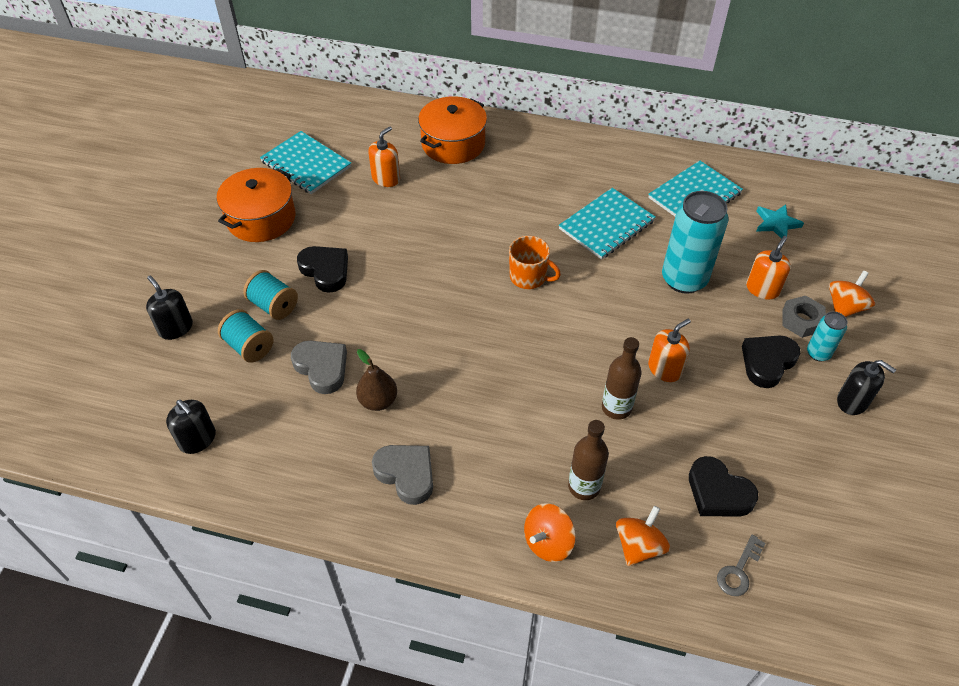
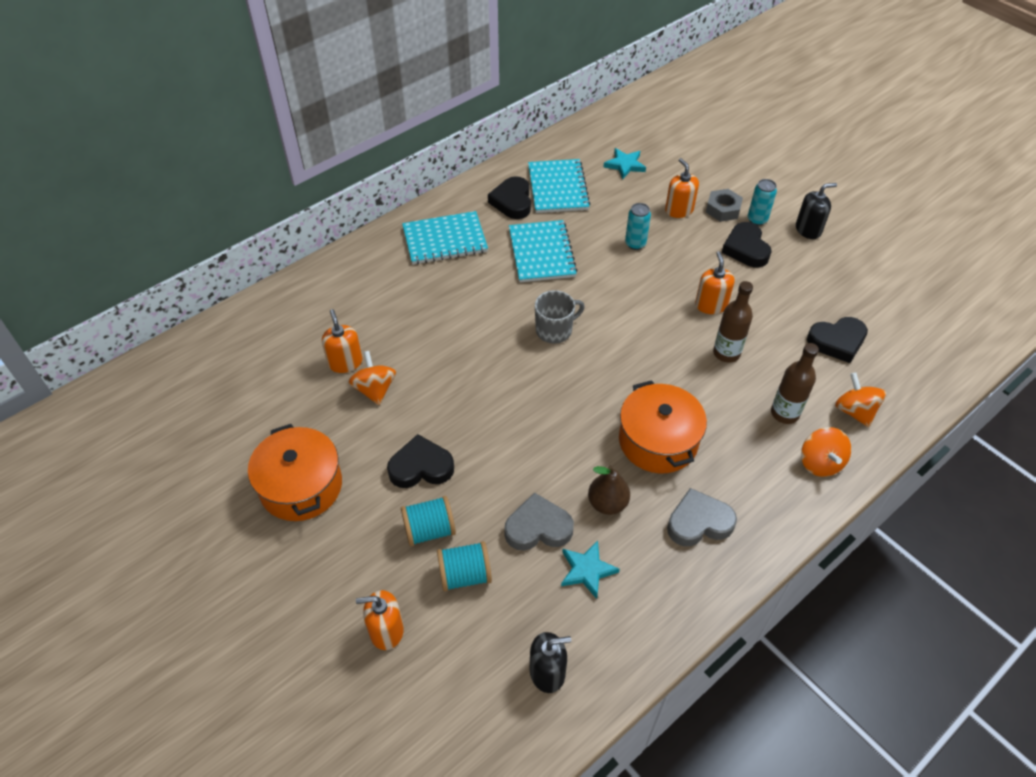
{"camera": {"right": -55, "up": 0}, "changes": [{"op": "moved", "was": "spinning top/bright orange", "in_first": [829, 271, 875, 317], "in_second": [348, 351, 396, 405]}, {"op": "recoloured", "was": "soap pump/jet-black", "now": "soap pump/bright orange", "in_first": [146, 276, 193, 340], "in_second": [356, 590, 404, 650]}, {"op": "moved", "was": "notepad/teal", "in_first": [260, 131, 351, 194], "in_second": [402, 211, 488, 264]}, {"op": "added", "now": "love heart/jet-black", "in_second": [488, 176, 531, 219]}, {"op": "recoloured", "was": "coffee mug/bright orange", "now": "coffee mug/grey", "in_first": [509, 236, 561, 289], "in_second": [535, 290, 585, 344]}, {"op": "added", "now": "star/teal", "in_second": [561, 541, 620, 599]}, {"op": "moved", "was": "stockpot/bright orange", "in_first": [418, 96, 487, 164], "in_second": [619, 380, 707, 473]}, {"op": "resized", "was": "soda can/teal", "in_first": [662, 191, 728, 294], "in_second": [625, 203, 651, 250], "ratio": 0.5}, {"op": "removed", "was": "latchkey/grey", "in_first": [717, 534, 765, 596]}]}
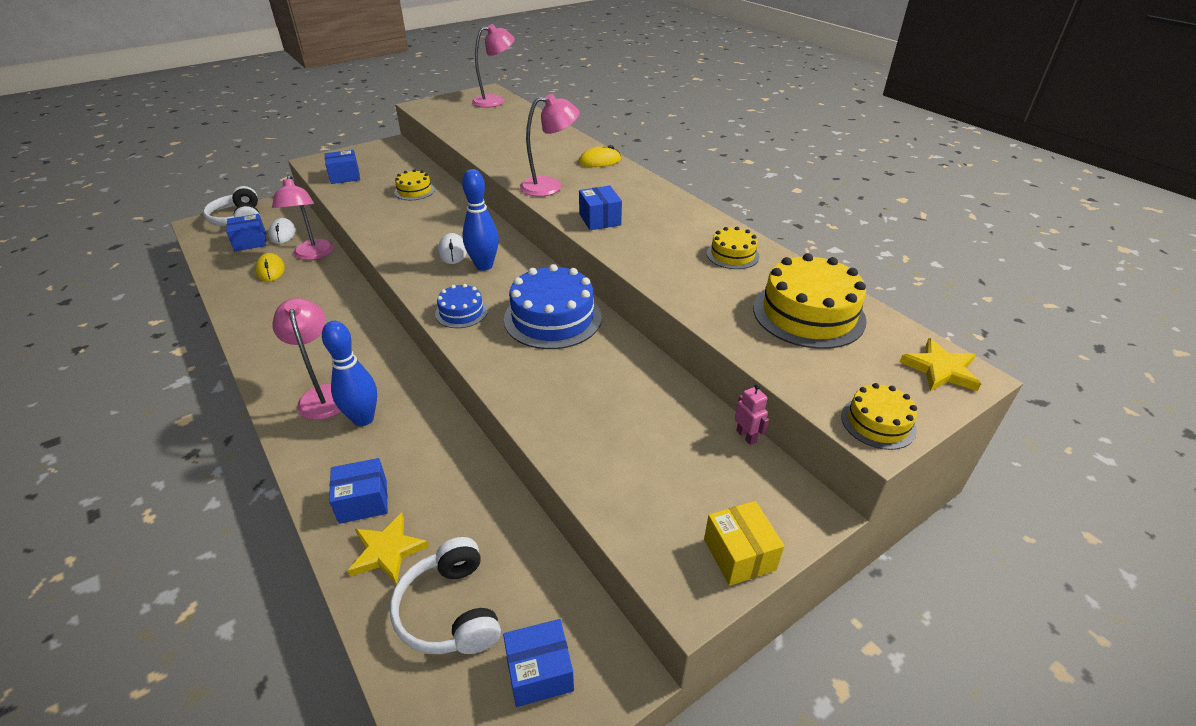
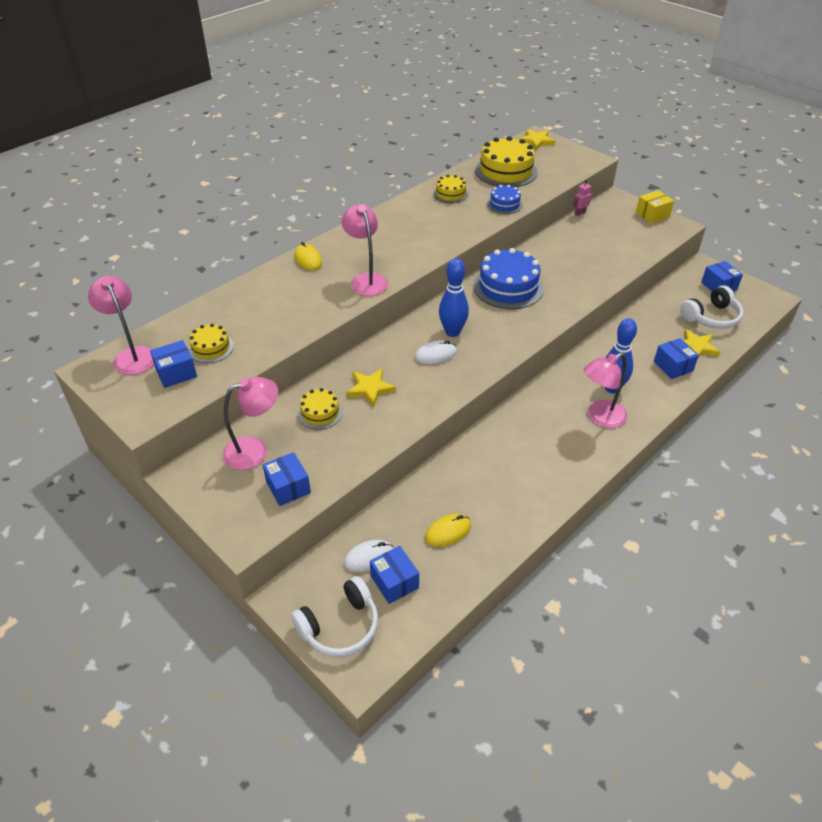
{"camera": {"right": -100, "up": 5}, "changes": [{"op": "moved", "was": "package/cobalt", "in_first": [579, 186, 622, 230], "in_second": [150, 340, 197, 388]}, {"op": "moved", "was": "gateau/golden", "in_first": [841, 383, 917, 450], "in_second": [189, 324, 234, 363]}, {"op": "moved", "was": "lamp/rosy", "in_first": [272, 175, 334, 260], "in_second": [223, 377, 278, 470]}, {"op": "added", "now": "star/golden", "in_second": [346, 369, 396, 407]}, {"op": "moved", "was": "gateau/cobalt", "in_first": [435, 284, 488, 328], "in_second": [487, 185, 523, 214]}]}
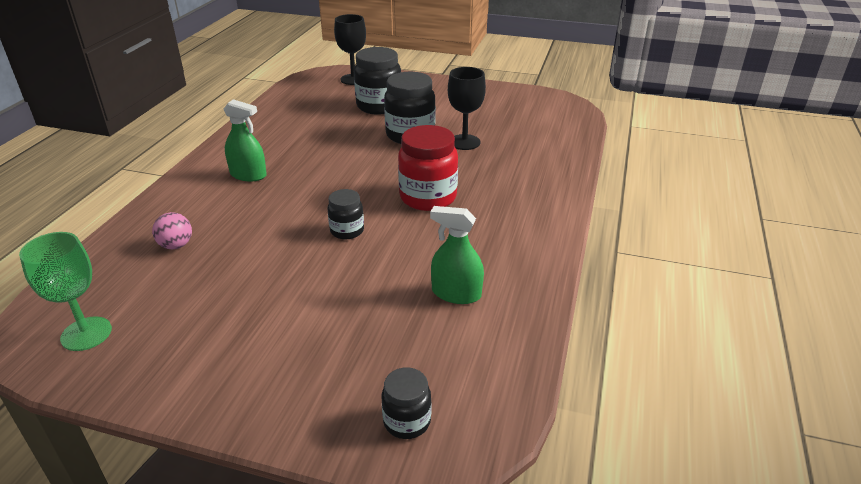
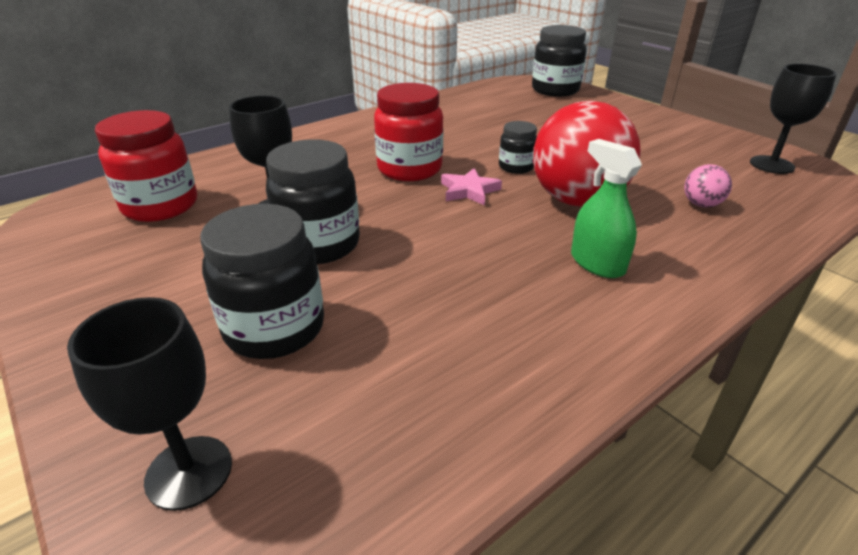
{"camera": {"right": -145, "up": 0}, "changes": [{"op": "added", "now": "jar/scarlet", "in_second": [95, 110, 197, 222]}, {"op": "added", "now": "star/rosy", "in_second": [441, 168, 502, 205]}, {"op": "resized", "was": "jar/jet-black", "in_first": [382, 367, 431, 439], "in_second": [532, 25, 587, 97], "ratio": 1.81}, {"op": "added", "now": "sphere/scarlet", "in_second": [533, 101, 641, 207]}, {"op": "recoloured", "was": "chalice/green", "now": "chalice/jet-black", "in_first": [19, 232, 112, 351], "in_second": [750, 64, 837, 174]}, {"op": "removed", "was": "sprayer/green", "in_first": [430, 206, 484, 304]}]}
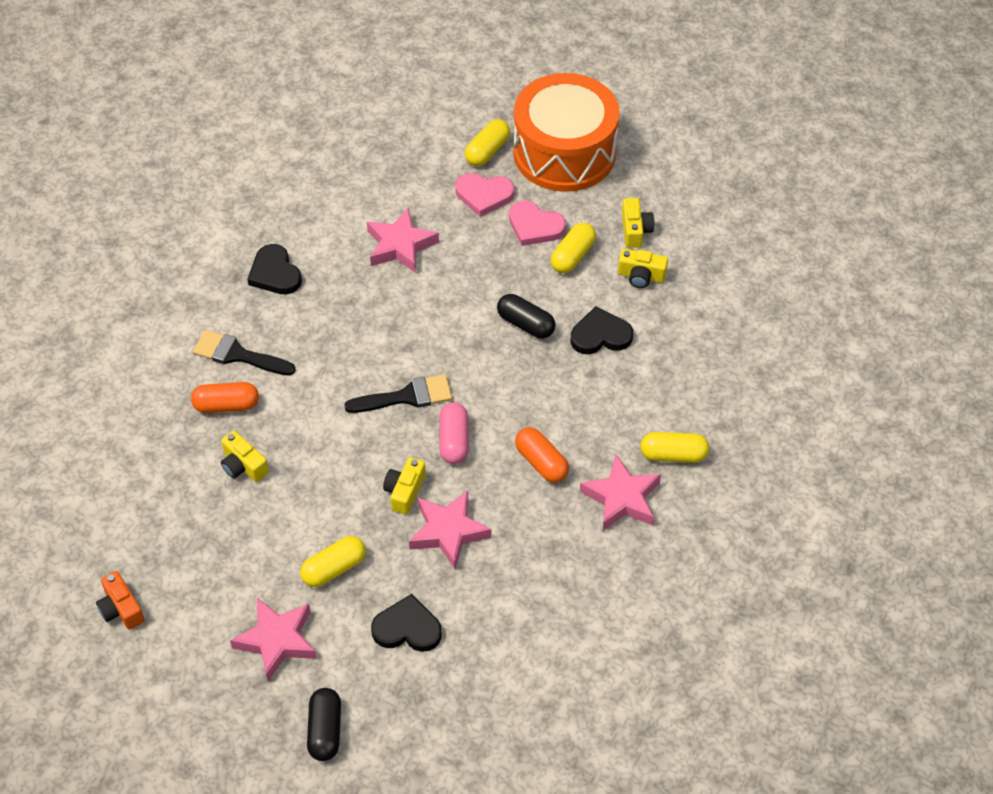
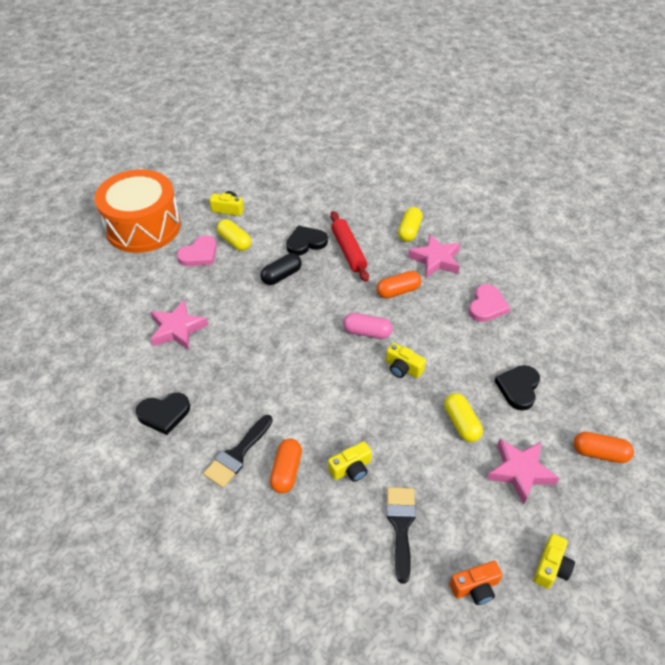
{"camera": {"right": -75, "up": -5}, "changes": [{"op": "turned", "was": "love heart/jet-black", "in_first": [570, 306, 633, 354], "in_second": [286, 225, 328, 255], "clockwise": 60}, {"op": "added", "now": "rolling pin/scarlet", "in_second": [330, 211, 369, 282]}, {"op": "moved", "was": "paint brush/jet-black", "in_first": [344, 374, 452, 413], "in_second": [387, 487, 416, 584]}, {"op": "moved", "was": "love heart/rosy", "in_first": [455, 173, 514, 217], "in_second": [469, 284, 510, 322]}, {"op": "moved", "was": "camera/golden", "in_first": [618, 249, 668, 288], "in_second": [533, 534, 575, 589]}, {"op": "recoloured", "was": "pill/jet-black", "now": "pill/bright orange", "in_first": [307, 688, 341, 761], "in_second": [574, 432, 634, 463]}, {"op": "removed", "was": "star/rosy", "in_first": [409, 491, 492, 569]}, {"op": "removed", "was": "pill/golden", "in_first": [465, 119, 510, 166]}]}
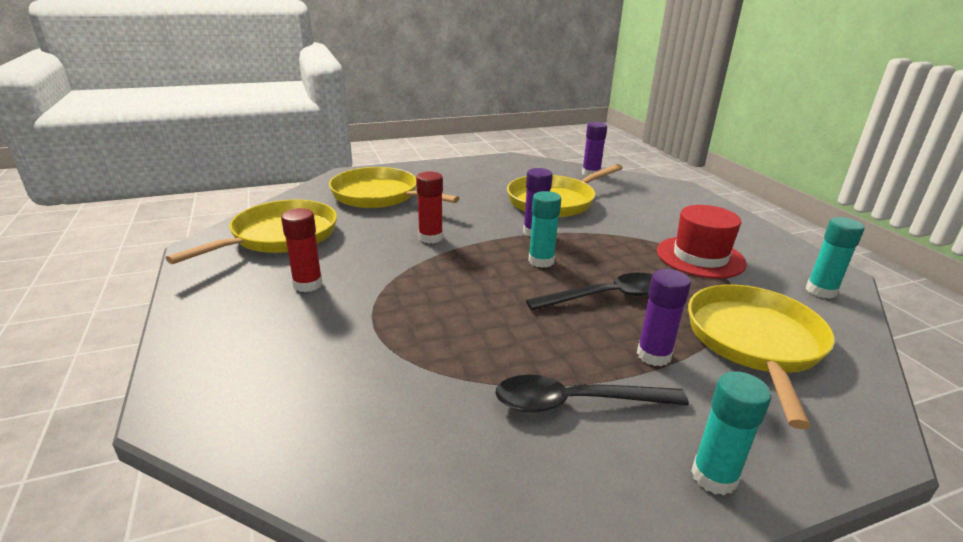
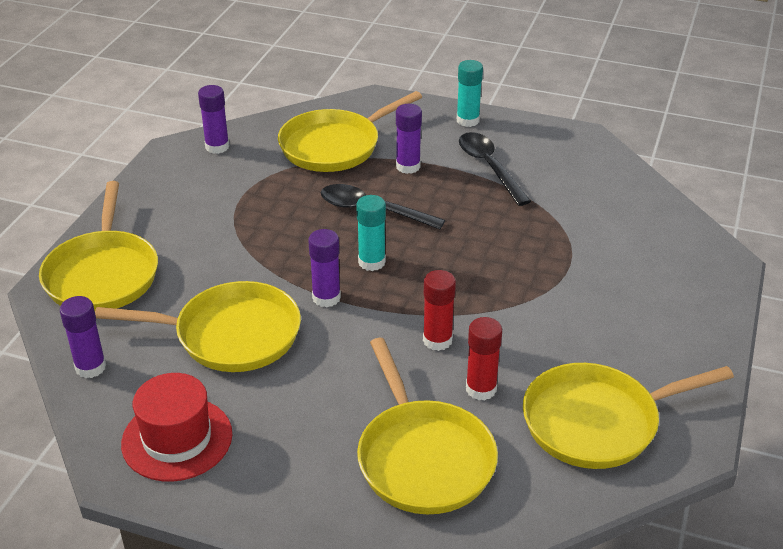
{"camera": {"right": -140, "up": 10}, "changes": [{"op": "added", "now": "pan/golden", "in_second": [39, 181, 158, 311]}, {"op": "moved", "was": "hat/scarlet", "in_first": [657, 205, 747, 279], "in_second": [121, 373, 232, 482]}, {"op": "recoloured", "was": "stick of glue/teal", "now": "stick of glue/royal purple", "in_first": [806, 217, 864, 299], "in_second": [198, 85, 229, 154]}, {"op": "turned", "was": "tablespoon/jet-black", "in_first": [495, 375, 689, 413], "in_second": [459, 132, 531, 206], "clockwise": -150}, {"op": "moved", "was": "stick of glue/scarlet", "in_first": [281, 208, 323, 292], "in_second": [466, 317, 502, 401]}]}
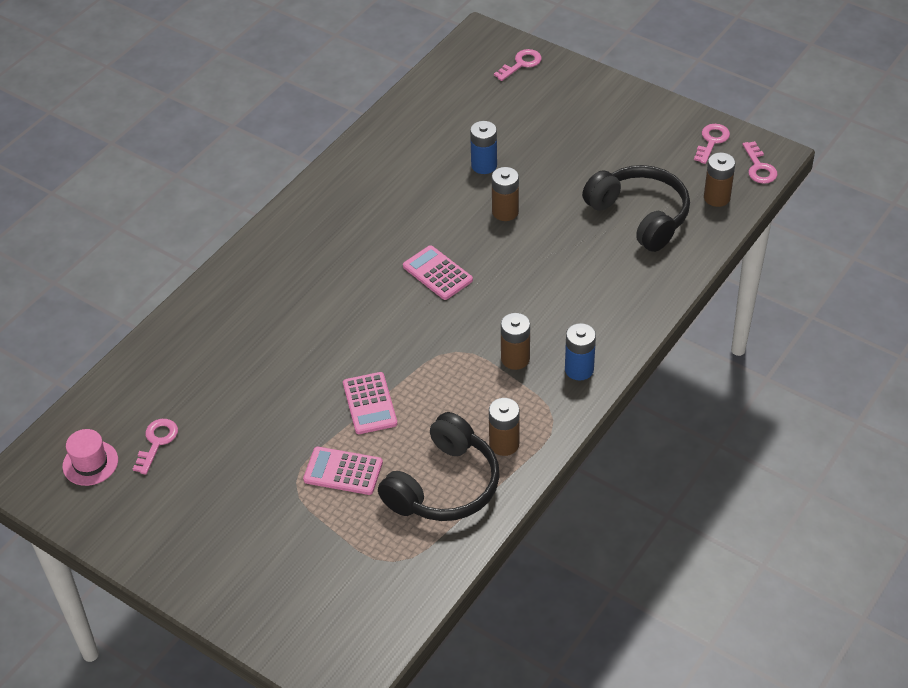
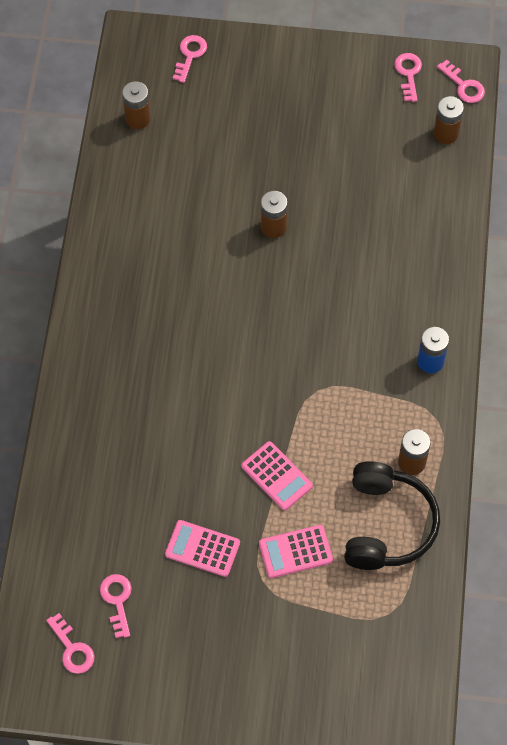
{"camera": {"right": -30, "up": 15}, "changes": [{"op": "replaced", "was": "hat/rosy", "now": "latchkey/rosy", "in_first": [62, 429, 118, 486], "in_second": [46, 613, 95, 674]}, {"op": "moved", "was": "AA battery/brown", "in_first": [501, 313, 530, 370], "in_second": [122, 81, 151, 129]}, {"op": "moved", "was": "pocket calculator/rosy", "in_first": [403, 245, 473, 300], "in_second": [165, 520, 240, 577]}, {"op": "removed", "was": "AA battery/cobalt", "in_first": [470, 121, 497, 174]}, {"op": "removed", "was": "over-ear headphones/jet-black", "in_first": [582, 165, 690, 252]}]}
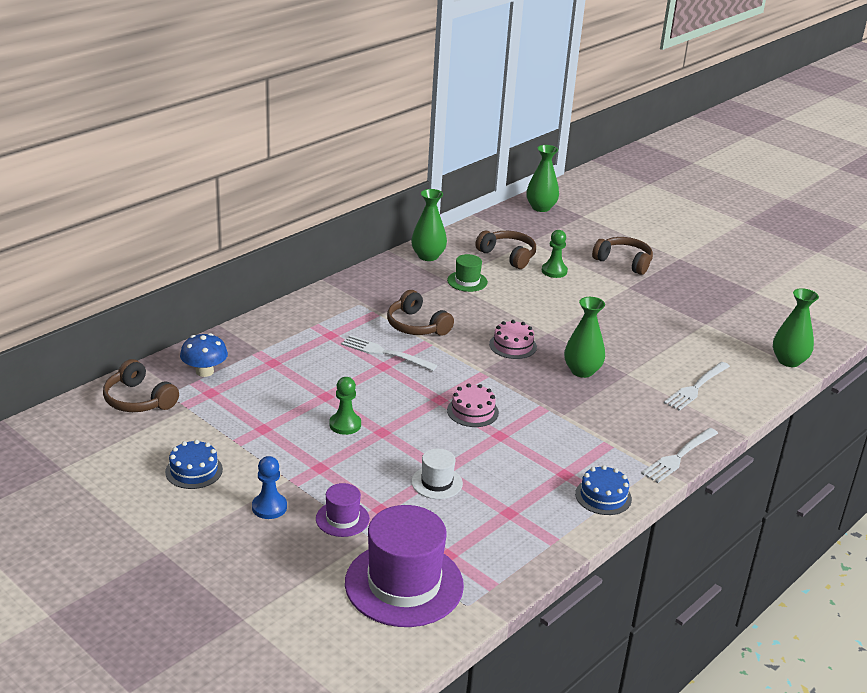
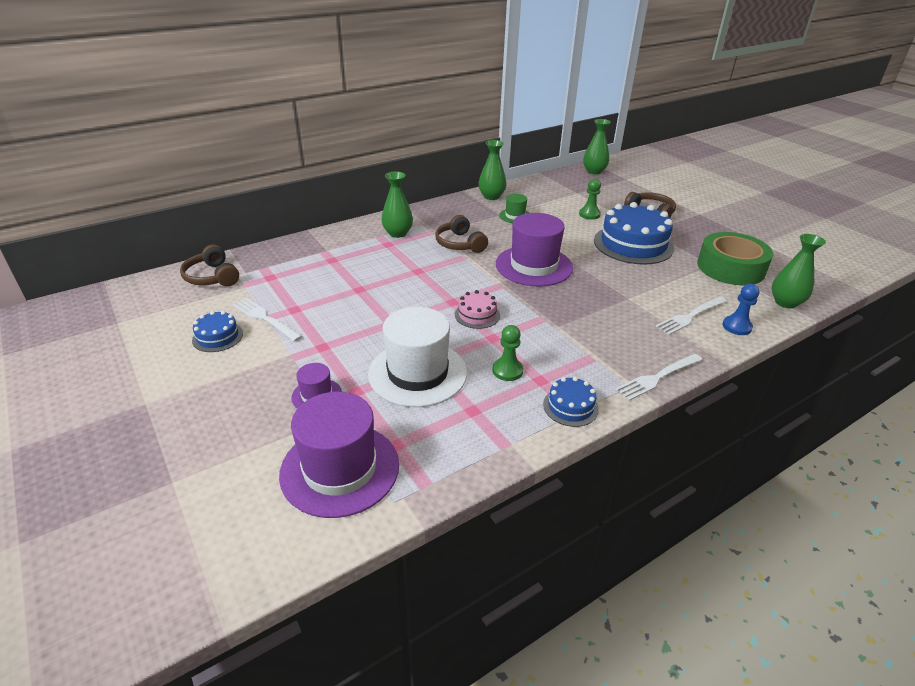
{"camera": {"right": 15, "up": 5}, "changes": [{"op": "moved", "was": "dinner fork/snow-white", "in_first": [341, 335, 437, 371], "in_second": [233, 298, 303, 342]}, {"op": "resized", "was": "hat/snow-white", "in_first": [411, 448, 463, 499], "in_second": [368, 307, 467, 407], "ratio": 2.08}, {"op": "moved", "was": "tall vase/green", "in_first": [564, 297, 605, 378], "in_second": [381, 171, 413, 238]}, {"op": "moved", "was": "game pawn/green", "in_first": [329, 377, 361, 435], "in_second": [493, 325, 524, 381]}, {"op": "replaced", "was": "gateau/rosy", "now": "hat/royal purple", "in_first": [489, 320, 537, 359], "in_second": [496, 213, 573, 286]}, {"op": "added", "now": "gateau/cobalt", "in_second": [594, 202, 674, 265]}, {"op": "added", "now": "sticky tape/green", "in_second": [697, 232, 773, 285]}, {"op": "moved", "was": "game pawn/cobalt", "in_first": [252, 456, 287, 519], "in_second": [723, 284, 759, 335]}, {"op": "removed", "was": "fungus/cobalt", "in_first": [180, 333, 228, 377]}, {"op": "removed", "was": "over-ear headphones/brown", "in_first": [475, 231, 536, 269]}]}
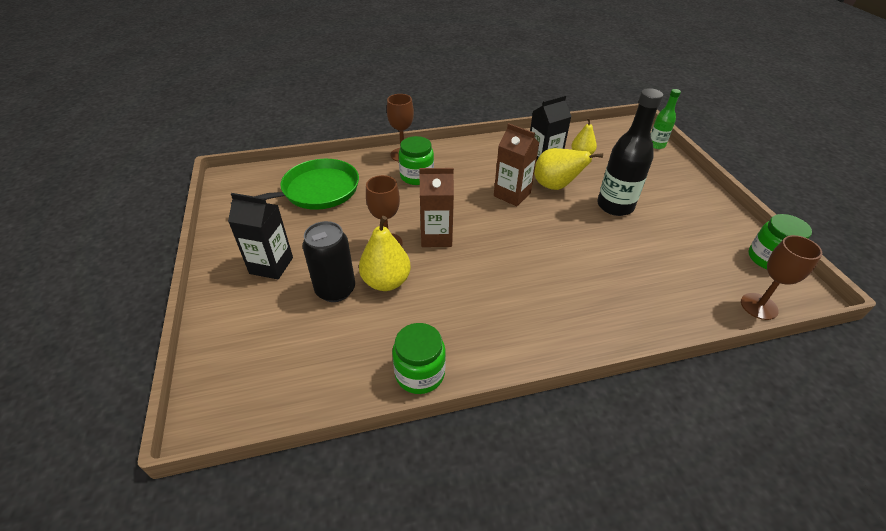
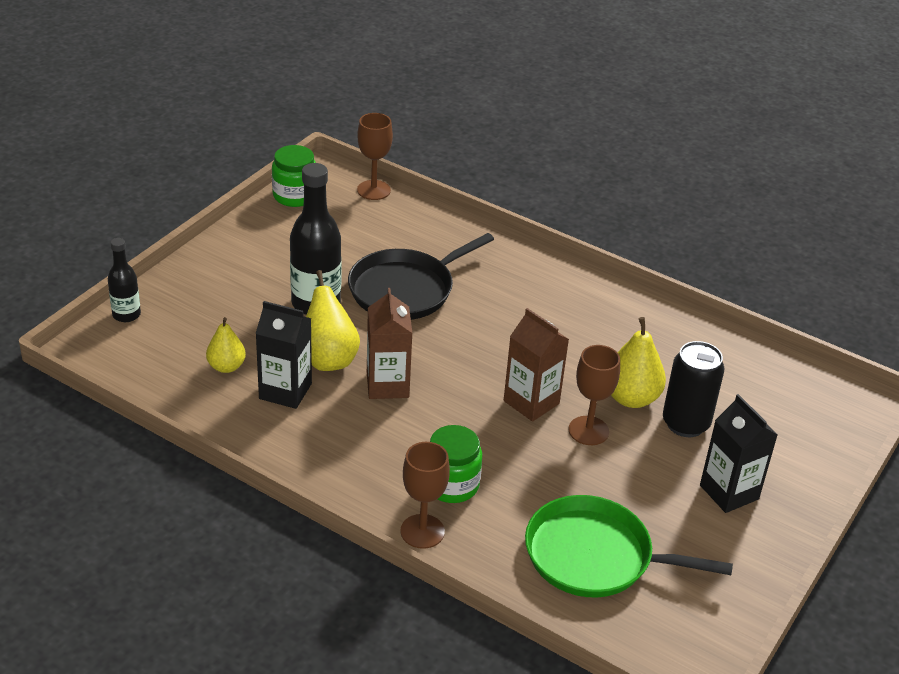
{"camera": {"right": -135, "up": -5}, "changes": [{"op": "recoloured", "was": "drink bottle/green", "now": "drink bottle/jet-black", "in_first": [651, 89, 681, 149], "in_second": [108, 238, 141, 322]}, {"op": "added", "now": "pan/jet-black", "in_second": [348, 233, 494, 320]}, {"op": "removed", "was": "jar/green", "in_first": [392, 323, 446, 394]}]}
